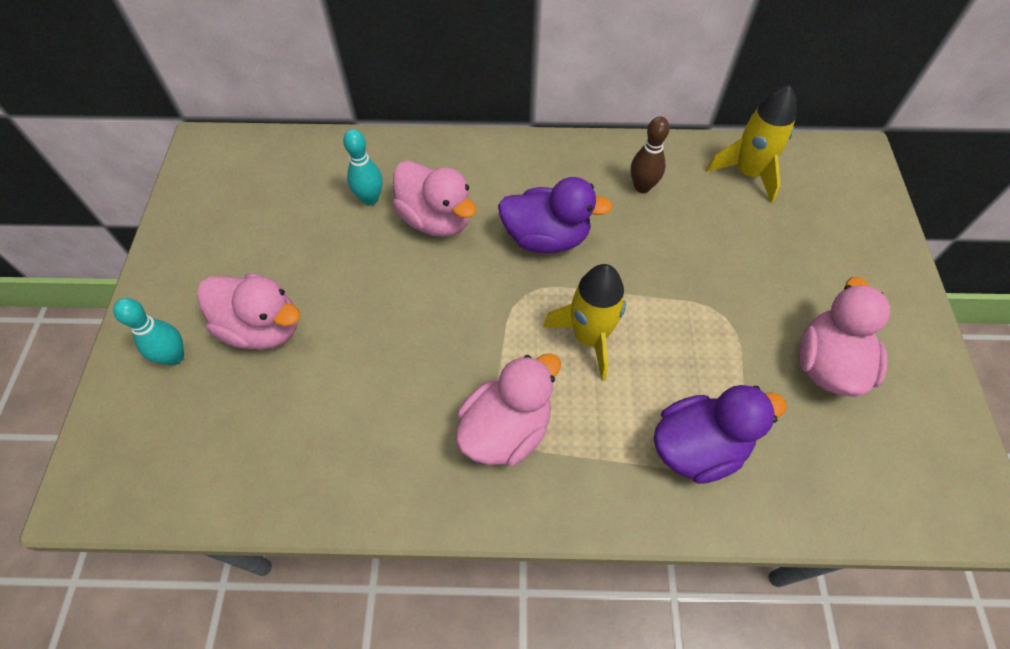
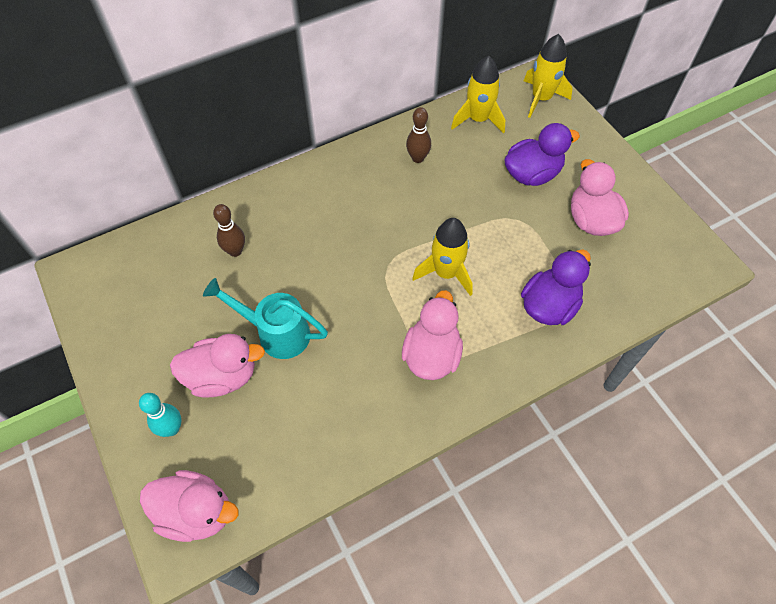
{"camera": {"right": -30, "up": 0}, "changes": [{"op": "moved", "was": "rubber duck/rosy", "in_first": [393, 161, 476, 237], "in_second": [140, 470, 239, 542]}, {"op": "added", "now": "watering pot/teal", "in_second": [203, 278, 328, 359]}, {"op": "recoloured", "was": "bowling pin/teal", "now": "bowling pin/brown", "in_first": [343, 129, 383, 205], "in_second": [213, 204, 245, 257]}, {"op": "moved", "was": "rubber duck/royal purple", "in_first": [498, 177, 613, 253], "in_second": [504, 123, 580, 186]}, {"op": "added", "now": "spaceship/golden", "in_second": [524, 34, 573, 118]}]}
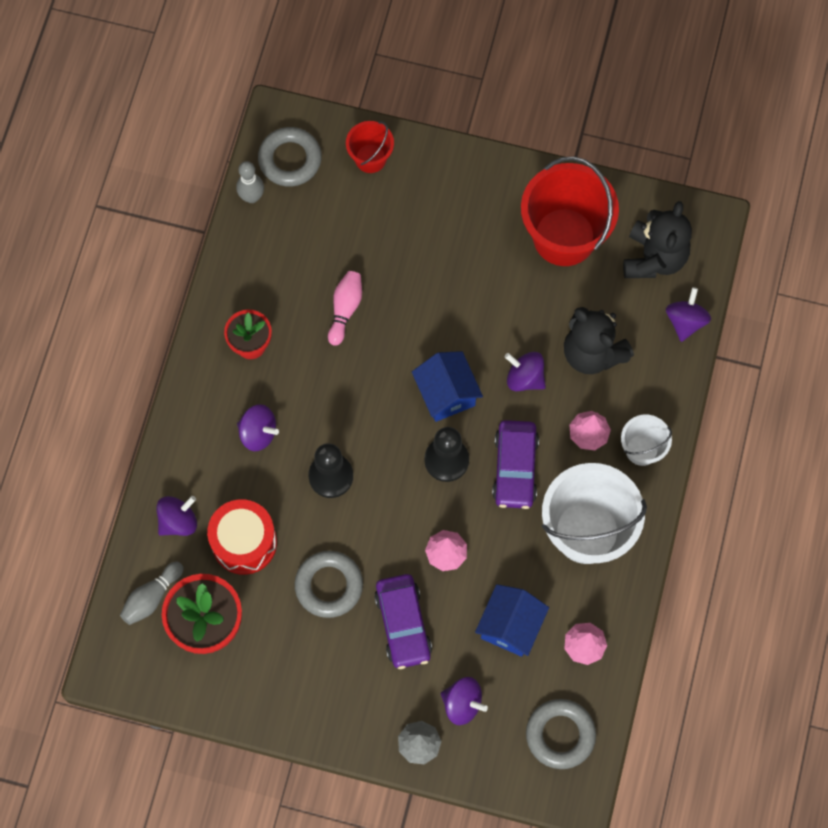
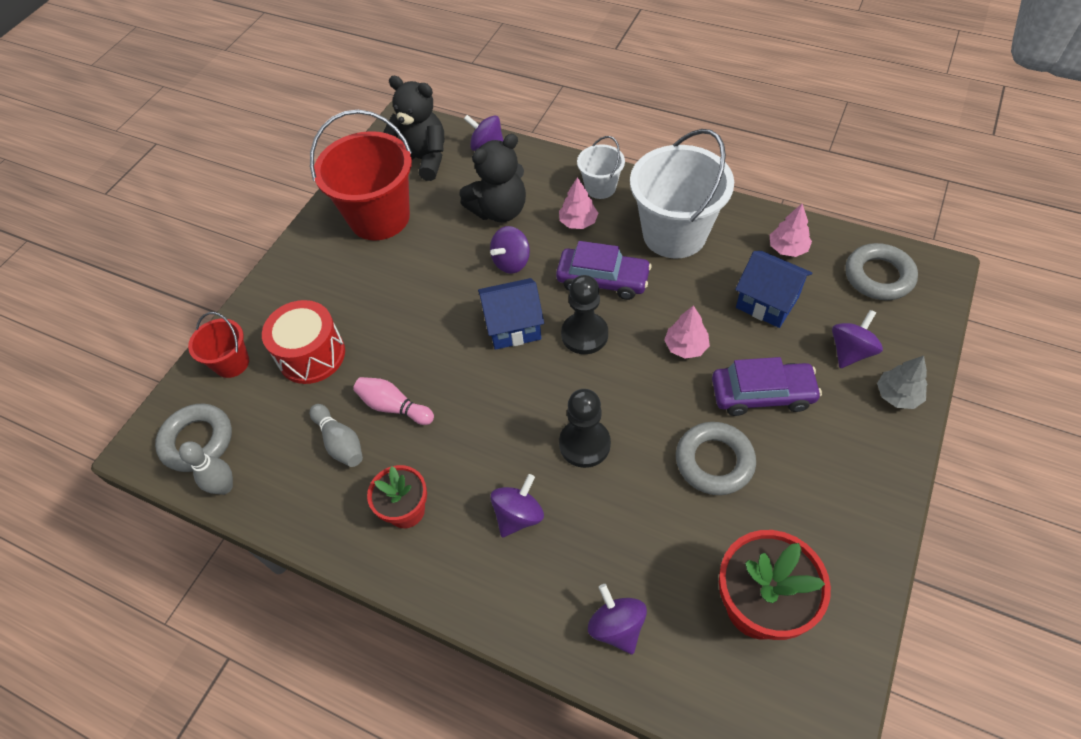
{"camera": {"right": -75, "up": -15}, "changes": [{"op": "moved", "was": "toy drum/scarlet", "in_first": [207, 499, 277, 575], "in_second": [262, 300, 345, 384]}, {"op": "moved", "was": "bowling pin/grey", "in_first": [120, 561, 184, 625], "in_second": [310, 404, 363, 467]}]}
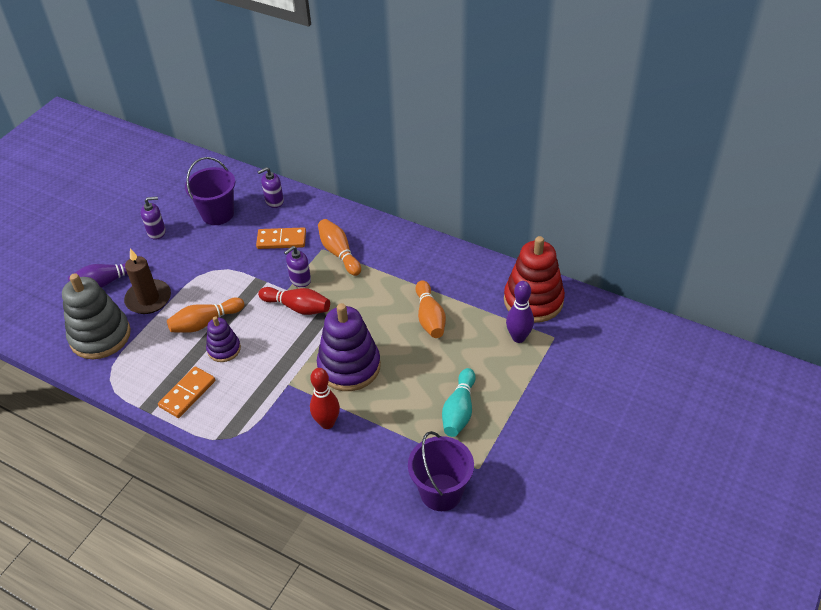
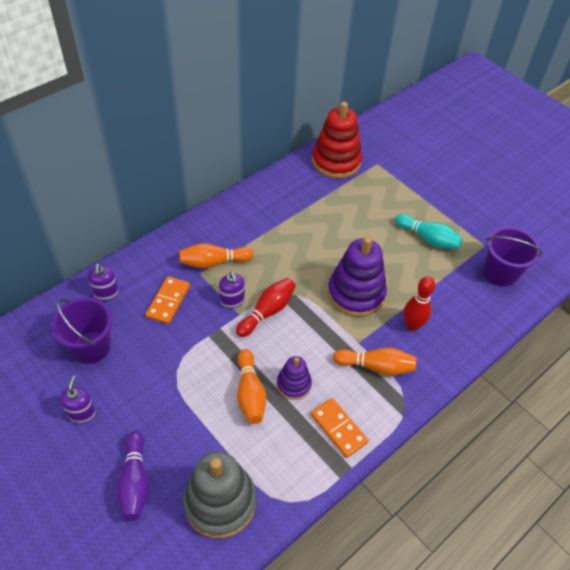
{"camera": {"right": -75, "up": 5}, "changes": [{"op": "moved", "was": "bowling pin/bright orange", "in_first": [415, 280, 446, 338], "in_second": [333, 348, 416, 376]}, {"op": "removed", "was": "candle/brown", "in_first": [124, 249, 171, 314]}, {"op": "removed", "was": "bowling pin/royal purple", "in_first": [506, 281, 534, 343]}]}
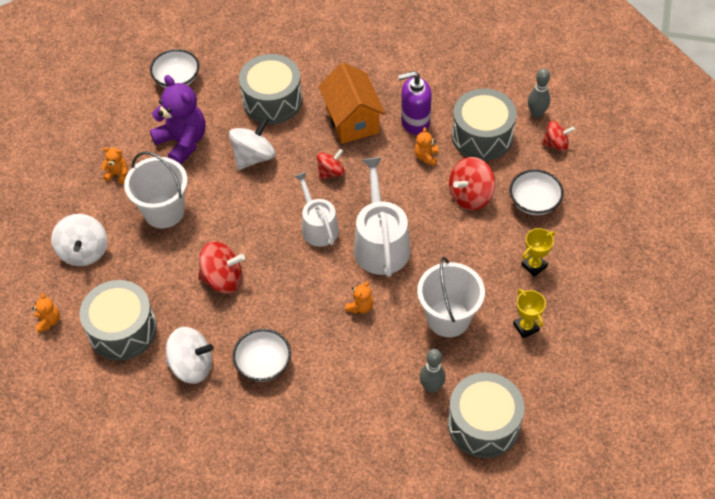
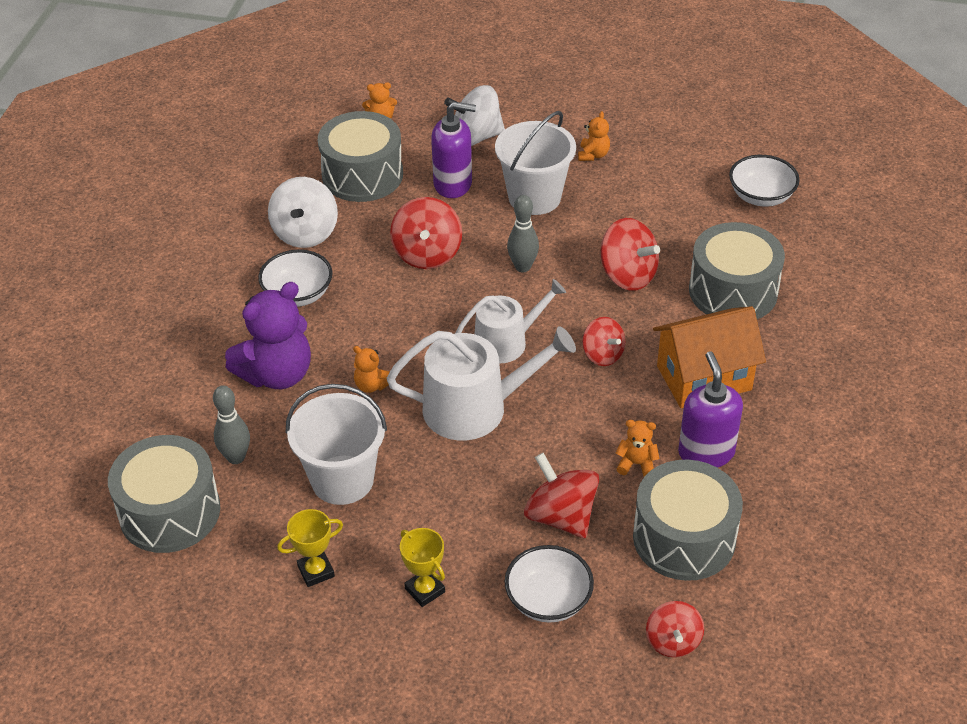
{"camera": {"right": 90, "up": -10}, "changes": [{"op": "moved", "was": "teddy bear/royal purple", "in_first": [150, 75, 205, 164], "in_second": [225, 282, 311, 389]}, {"op": "added", "now": "soap pump/royal purple", "in_second": [431, 102, 476, 198]}, {"op": "moved", "was": "bowling pin/grey", "in_first": [528, 69, 550, 118], "in_second": [507, 195, 539, 272]}, {"op": "recoloured", "was": "spinning top/snow-white", "now": "spinning top/scarlet", "in_first": [229, 118, 275, 170], "in_second": [601, 218, 660, 291]}]}
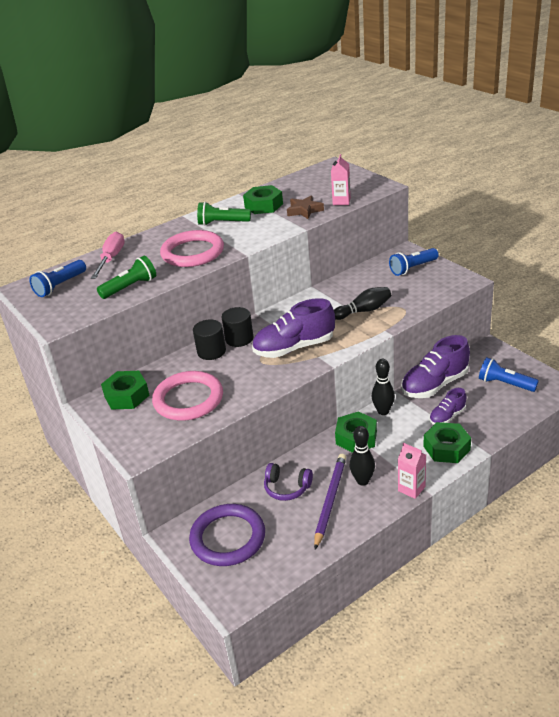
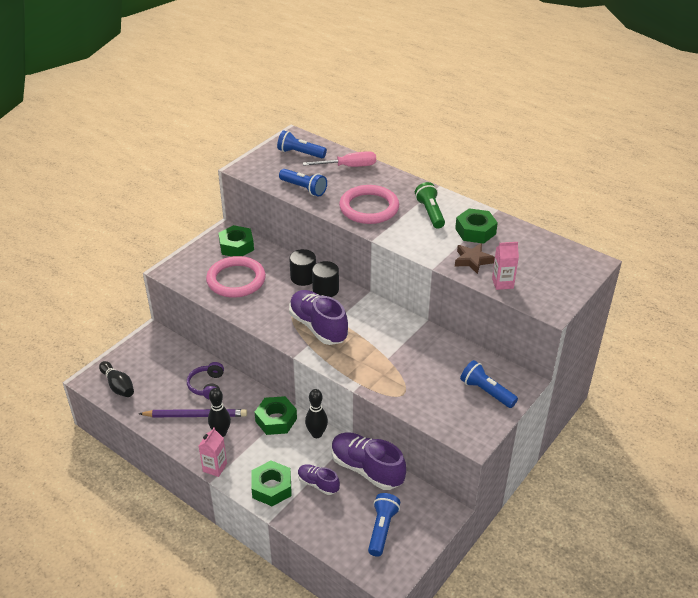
{"camera": {"right": 70, "up": 5}, "changes": [{"op": "moved", "was": "bowling pin/jet-black", "in_first": [334, 287, 391, 320], "in_second": [99, 361, 134, 397]}, {"op": "recoloured", "was": "pocket torch/green", "now": "pocket torch/cobalt", "in_first": [97, 256, 156, 299], "in_second": [279, 169, 327, 197]}, {"op": "removed", "was": "hoop/royal purple", "in_first": [189, 504, 265, 566]}]}
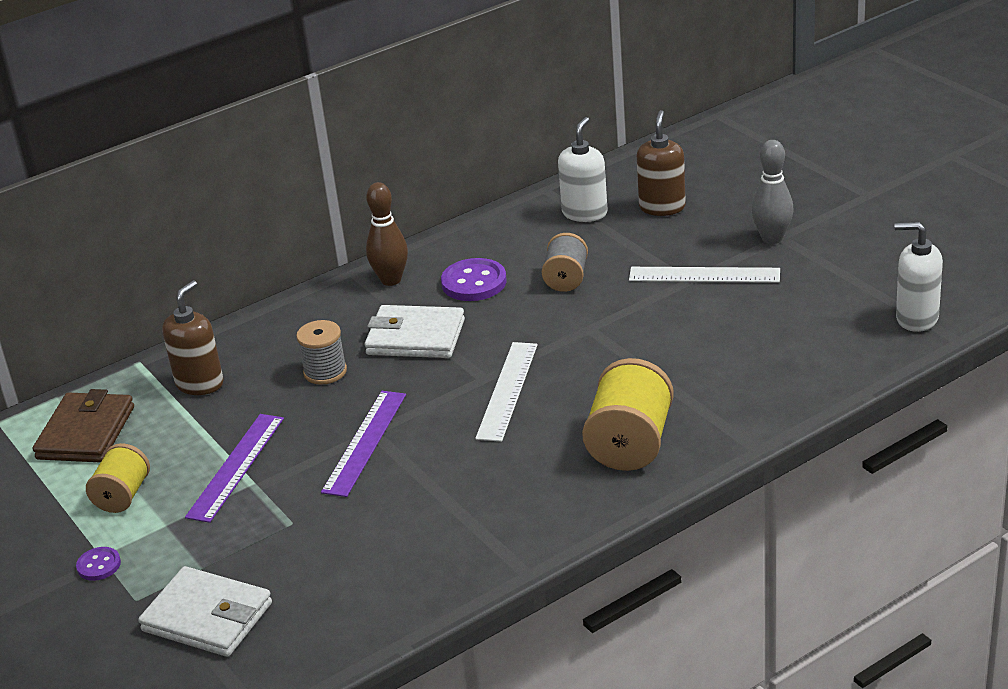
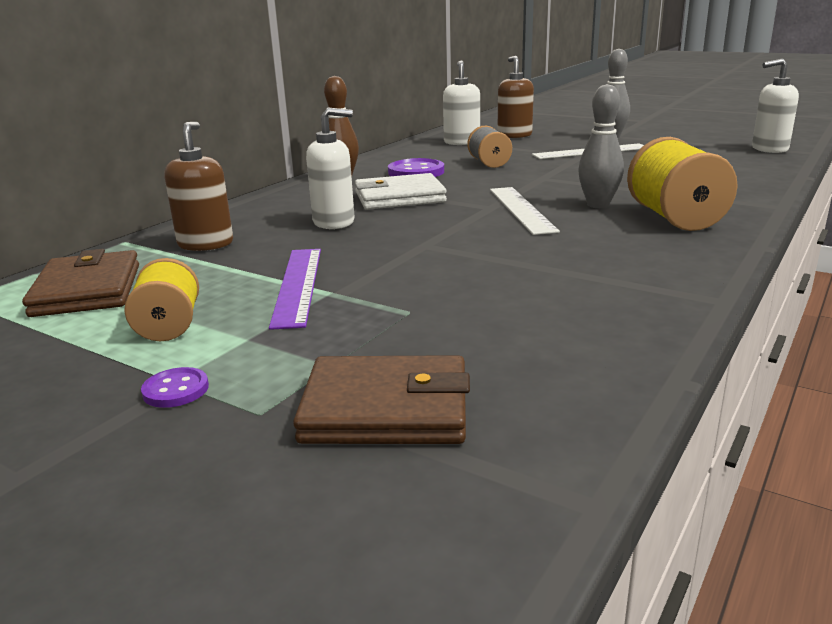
{"camera": {"right": -25, "up": -10}, "changes": [{"op": "recoloured", "was": "billfold/snow-white", "now": "billfold/brown", "in_first": [138, 566, 272, 657], "in_second": [293, 355, 470, 444]}, {"op": "replaced", "was": "bobbin/grey", "now": "soap pump/snow-white", "in_first": [296, 320, 347, 385], "in_second": [306, 108, 355, 229]}, {"op": "added", "now": "bowling pin/grey", "in_second": [578, 84, 624, 208]}, {"op": "removed", "was": "ruler/royal purple", "in_first": [321, 391, 406, 497]}]}
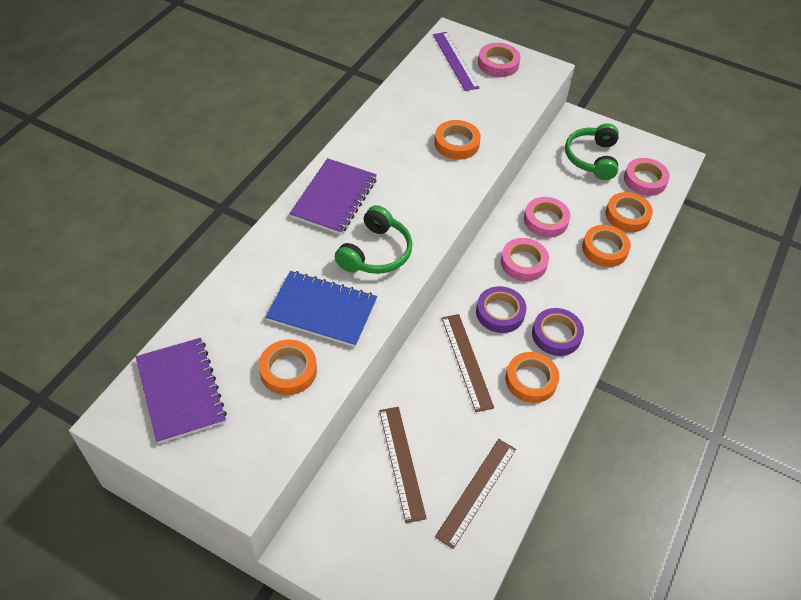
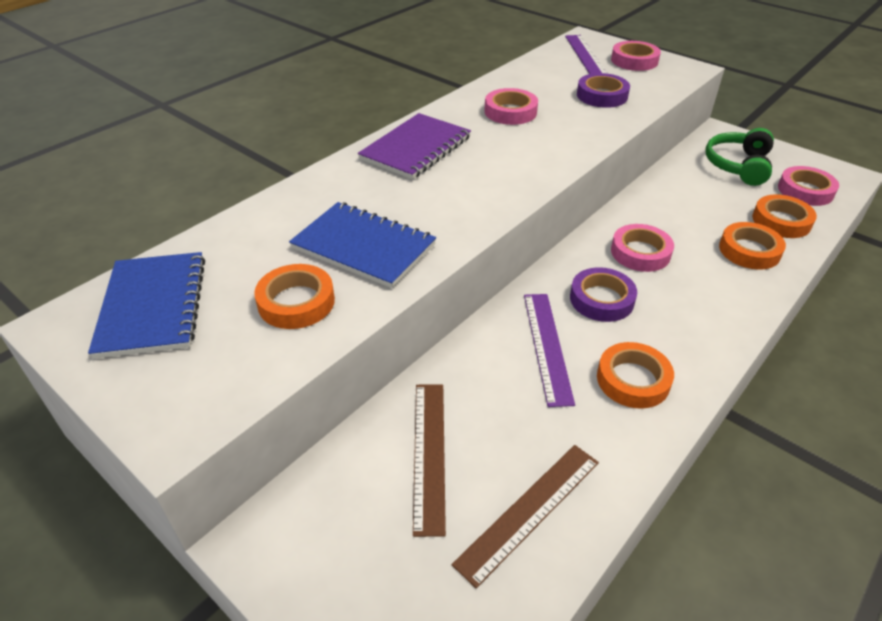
{"camera": {"right": 15, "up": -10}, "changes": [{"op": "recoloured", "was": "notepad/royal purple", "now": "notepad/cobalt", "in_first": [136, 338, 227, 444], "in_second": [88, 252, 205, 359]}, {"op": "moved", "was": "sticky tape/rosy", "in_first": [524, 197, 570, 237], "in_second": [484, 88, 538, 125]}, {"op": "recoloured", "was": "ruler/brown", "now": "ruler/royal purple", "in_first": [442, 314, 494, 412], "in_second": [524, 294, 575, 407]}, {"op": "moved", "was": "sticky tape/royal purple", "in_first": [532, 308, 584, 356], "in_second": [577, 73, 630, 108]}, {"op": "removed", "was": "over-ear headphones/green", "in_first": [335, 205, 412, 274]}, {"op": "removed", "was": "sticky tape/bright orange", "in_first": [434, 120, 481, 160]}]}
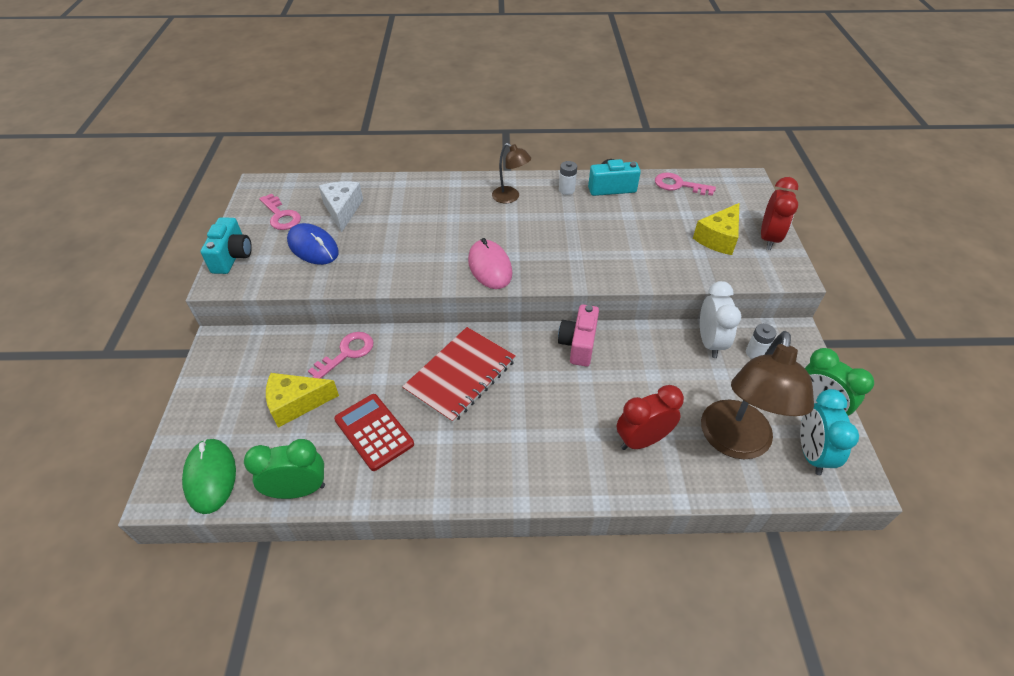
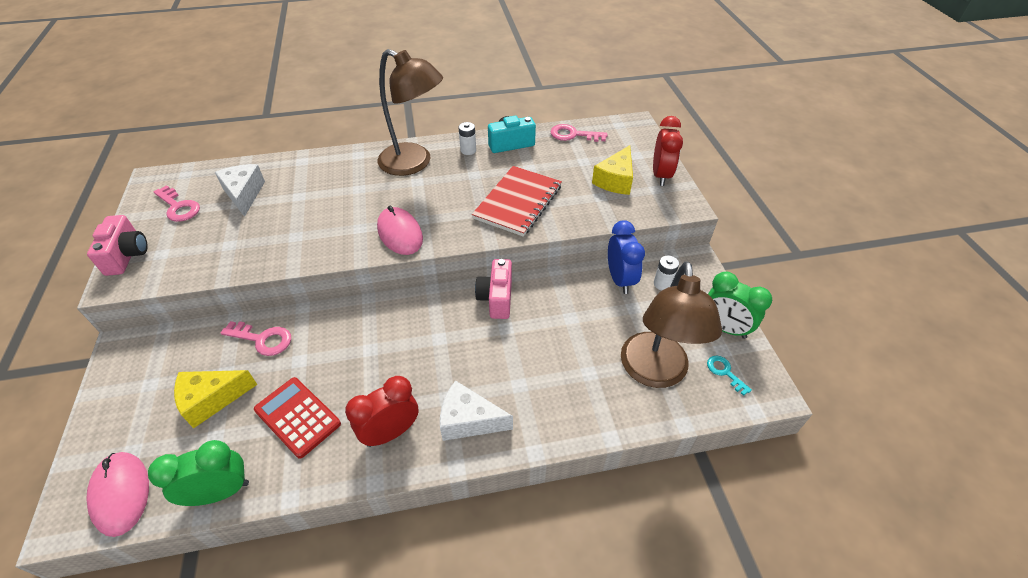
{"camera": {"right": -10, "up": 0}, "changes": [{"op": "recoloured", "was": "mouse/green", "now": "mouse/rosy", "in_first": [182, 438, 236, 514], "in_second": [86, 452, 149, 537]}, {"op": "recoloured", "was": "camera/teal", "now": "camera/rosy", "in_first": [201, 217, 252, 274], "in_second": [87, 215, 148, 276]}, {"op": "turned", "was": "latchkey/rosy", "in_first": [308, 332, 374, 379], "in_second": [221, 321, 291, 356], "clockwise": 75}, {"op": "moved", "was": "alarm clock/scarlet", "in_first": [617, 385, 684, 450], "in_second": [345, 376, 419, 447]}, {"op": "resized", "was": "lamp/brown", "in_first": [492, 143, 531, 203], "in_second": [378, 49, 443, 176], "ratio": 1.96}, {"op": "added", "now": "cheese/snow-white", "in_second": [440, 380, 513, 441]}, {"op": "moved", "was": "notepad/scarlet", "in_first": [402, 327, 516, 424], "in_second": [472, 166, 562, 237]}, {"op": "recoloured", "was": "alarm clock/snow-white", "now": "alarm clock/cobalt", "in_first": [700, 281, 741, 358], "in_second": [608, 220, 645, 294]}, {"op": "replaced", "was": "alarm clock/teal", "now": "latchkey/teal", "in_first": [800, 389, 859, 475], "in_second": [707, 356, 752, 396]}, {"op": "removed", "was": "mouse/cobalt", "in_first": [287, 223, 339, 265]}]}
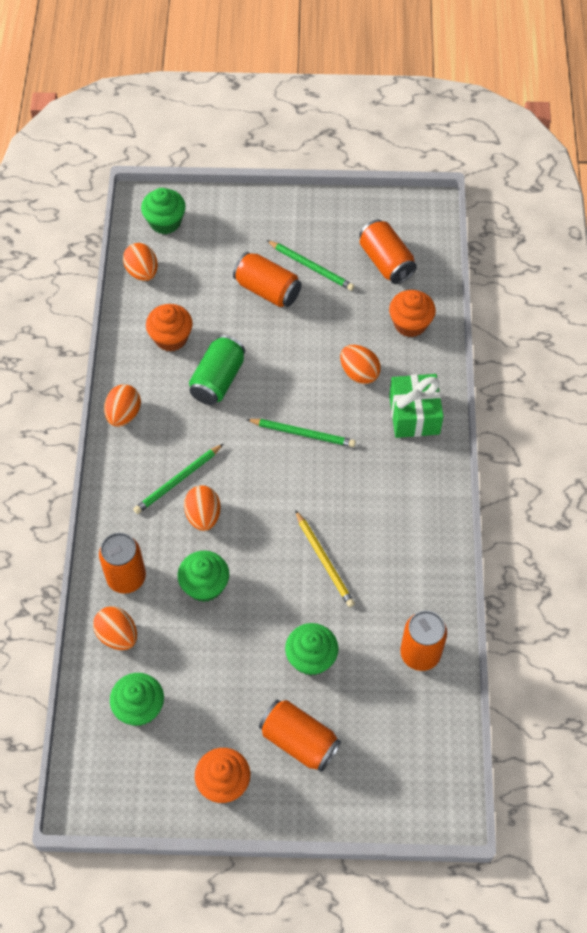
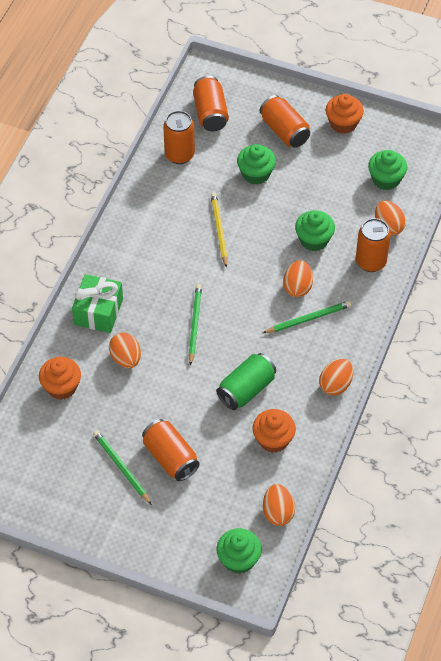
{"camera": {"right": -160, "up": -5}, "changes": [{"op": "turned", "was": "lead pencil/green", "in_first": [246, 419, 356, 447], "in_second": [188, 284, 202, 366], "clockwise": 60}, {"op": "moved", "was": "soda can/bright orange", "in_first": [359, 220, 417, 284], "in_second": [193, 76, 229, 131]}]}
